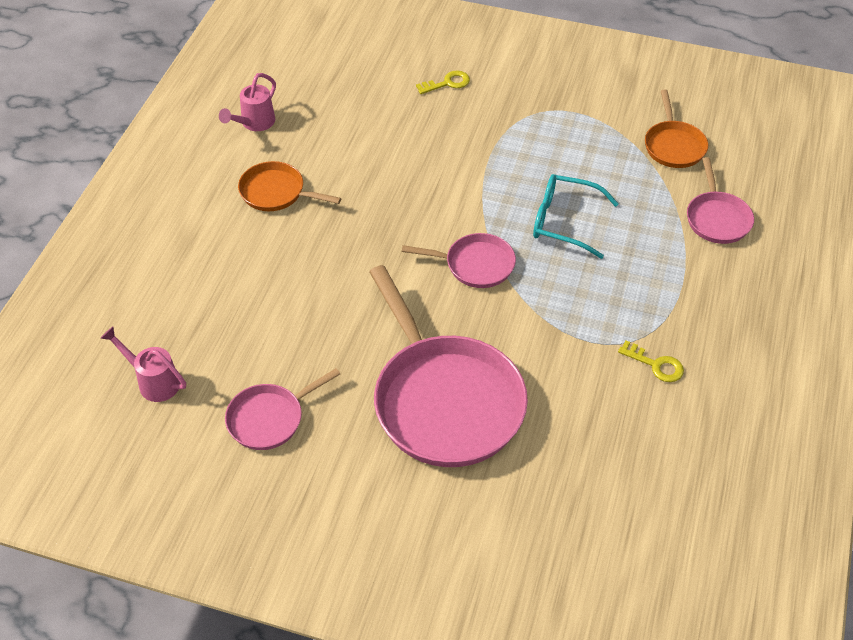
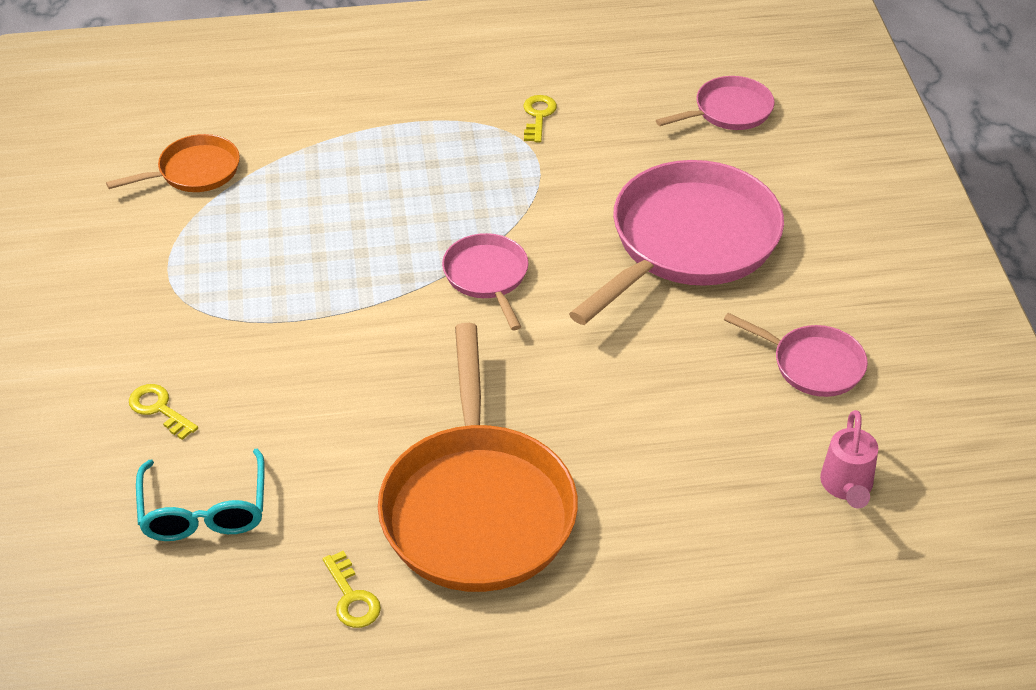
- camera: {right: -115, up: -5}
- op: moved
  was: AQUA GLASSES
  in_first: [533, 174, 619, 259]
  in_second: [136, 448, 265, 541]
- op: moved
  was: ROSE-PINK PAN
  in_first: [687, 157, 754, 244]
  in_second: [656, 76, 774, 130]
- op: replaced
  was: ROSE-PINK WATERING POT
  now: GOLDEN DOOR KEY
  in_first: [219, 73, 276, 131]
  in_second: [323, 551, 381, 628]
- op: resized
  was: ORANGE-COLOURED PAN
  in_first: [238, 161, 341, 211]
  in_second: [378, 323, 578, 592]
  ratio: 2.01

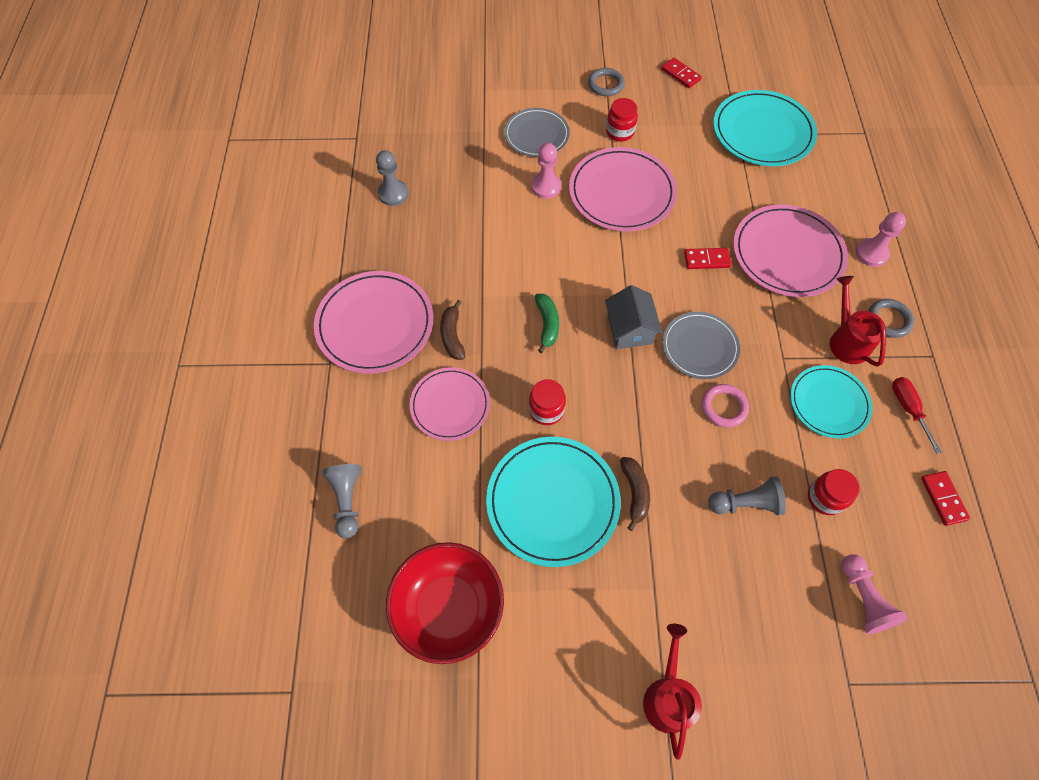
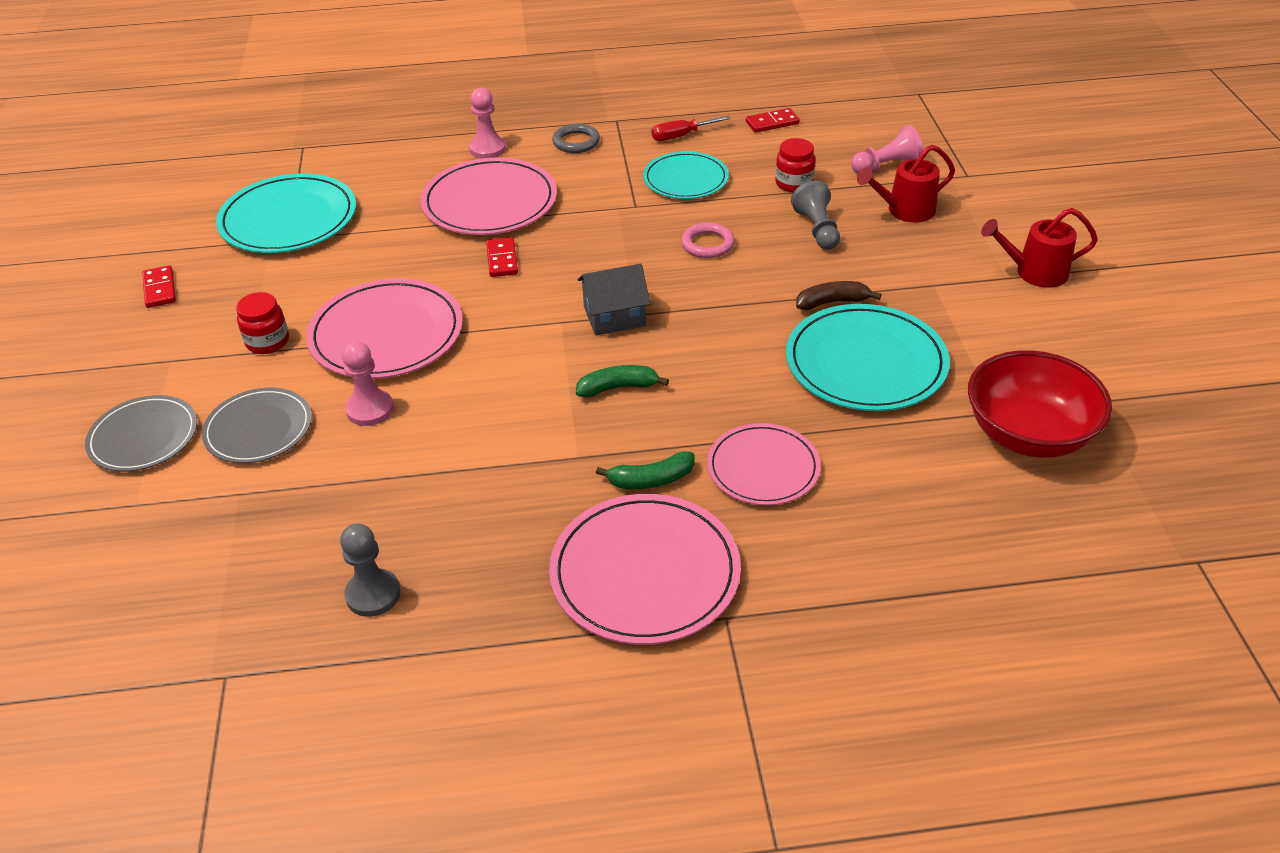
- camera: {right: -95, up: -20}
- op: removed
  was: ASH-GREY GAME PAWN
  in_first: [323, 464, 362, 538]
- op: removed
  was: CRIMSON JAR
  in_first: [529, 379, 566, 425]
- op: removed
  was: ASH-GREY HOOP
  in_first: [588, 68, 625, 96]
- op: moved
  was: ASH-GREY DINNER PLATE
  in_first: [662, 312, 740, 379]
  in_second: [85, 395, 197, 472]
- op: moved
  was: CRIMSON WATERING POT
  in_first: [830, 276, 886, 367]
  in_second: [857, 145, 955, 223]
- op: recoloured
  was: BROWN TOY BANANA
  now: LEAF-GREEN TOY BANANA
  in_first: [440, 300, 465, 360]
  in_second: [596, 451, 694, 489]
- op: turned
  was: CRIMSON DOMINO TILE
  in_first: [661, 58, 702, 88]
  in_second: [142, 265, 176, 308]
  clockwise: -60

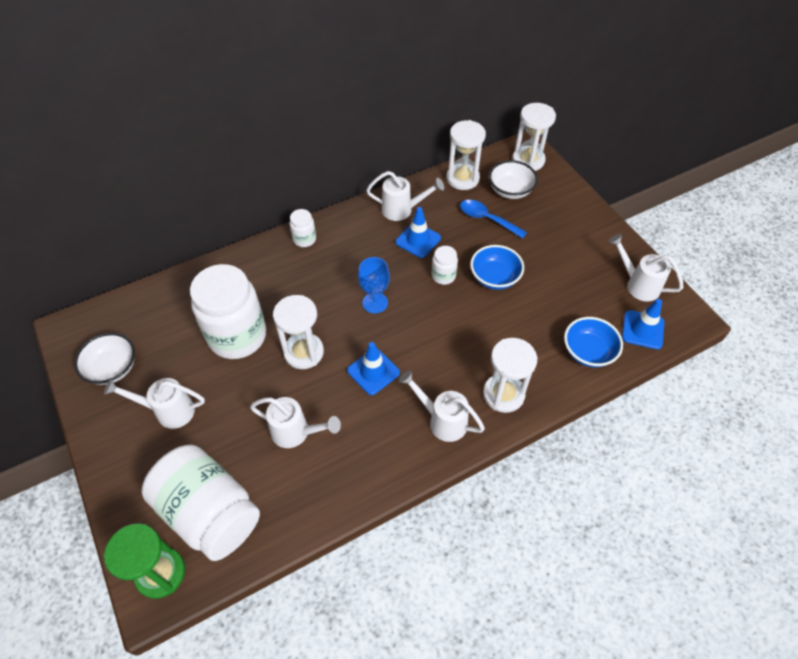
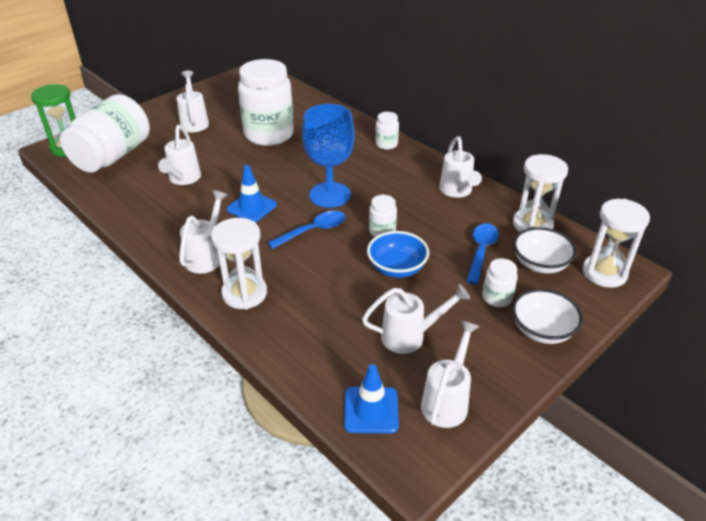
- camera: {right: 75, up: -15}
- op: removed
  was: SNOW-WHITE HOURGLASS
  in_first: [273, 295, 324, 369]
- op: removed
  was: COBALT ROAD CONE
  in_first: [396, 207, 441, 258]
- op: removed
  was: COBALT SERVING BOWL
  in_first: [564, 317, 623, 368]
- op: added
  now: COBALT SPOON
  in_second: [267, 211, 346, 249]
- op: added
  now: SNOW-WHITE WATERING POT
  in_second: [362, 284, 470, 354]
- op: added
  now: SNOW-WHITE JAR
  in_second: [482, 258, 518, 307]
- op: moved
  was: SNOW-WHITE SERVING BOWL
  in_first: [74, 333, 135, 385]
  in_second: [512, 289, 583, 344]
- op: resized
  was: COBALT WINE GLASS
  in_first: [358, 257, 390, 313]
  in_second: [302, 104, 355, 208]
  ratio: 1.63

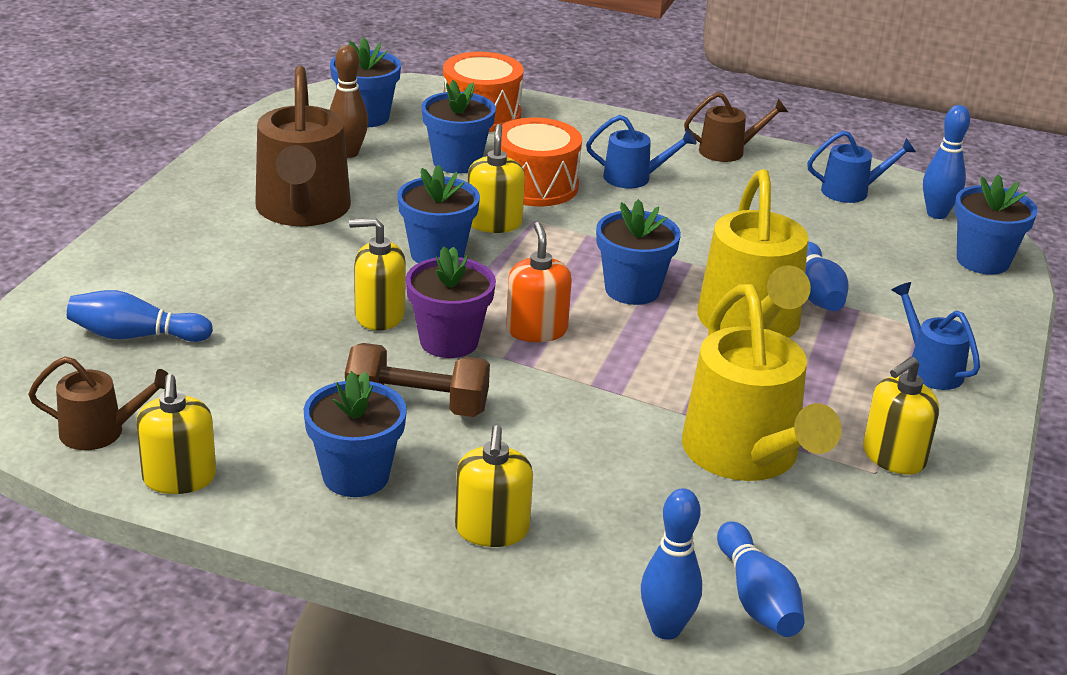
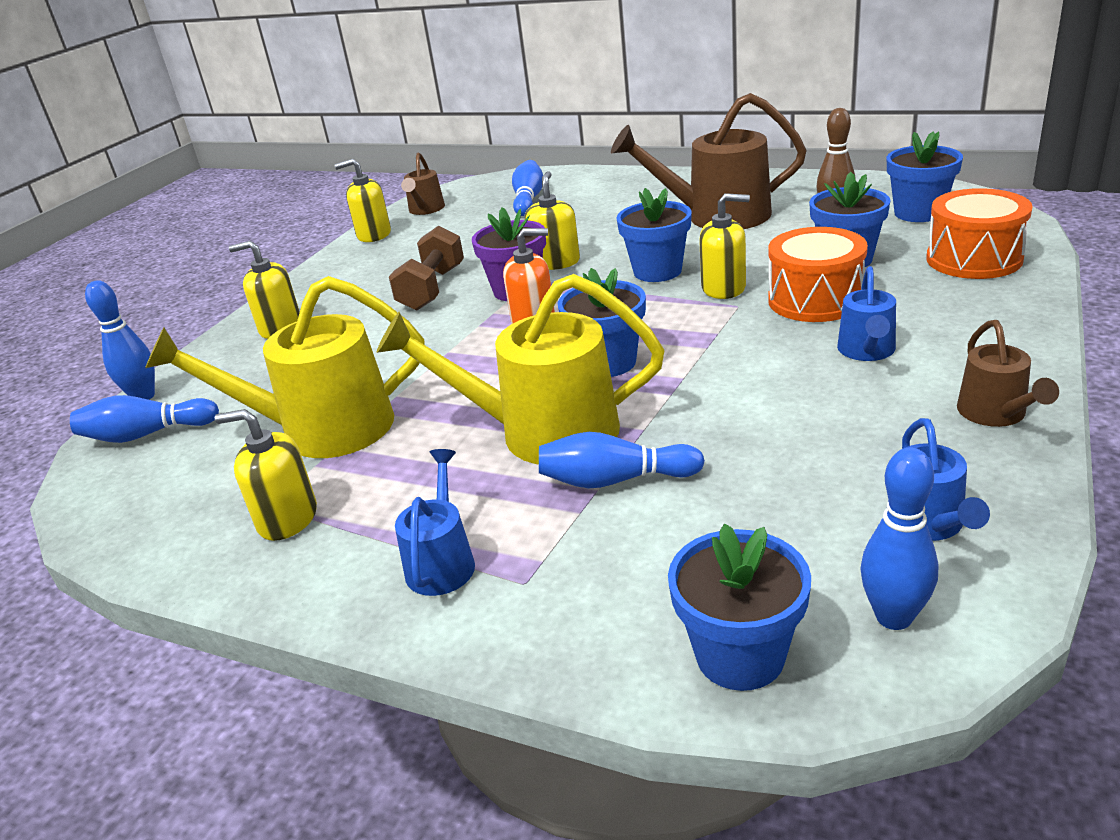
- camera: {right: 100, up: 0}
- op: removed
  was: COBALT POTTED PLANT
  in_first: [304, 371, 407, 497]
- op: turned
  was: GOLDEN SOAP DISPENSER
  in_first: [863, 356, 939, 475]
  in_second: [214, 409, 317, 541]
  clockwise: -45
- op: turned
  was: COBALT WATERING POT
  in_first: [892, 282, 980, 390]
  in_second: [395, 449, 475, 596]
  clockwise: -60

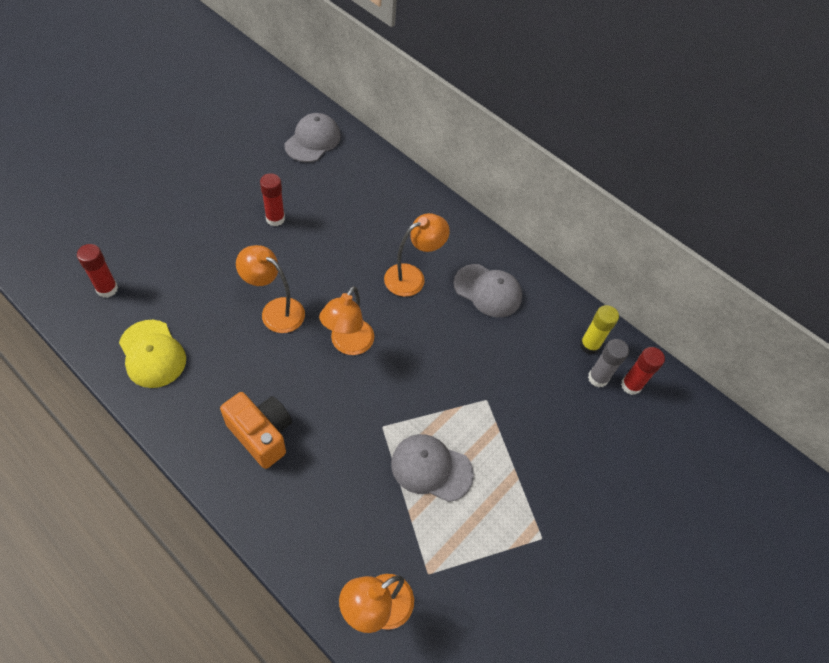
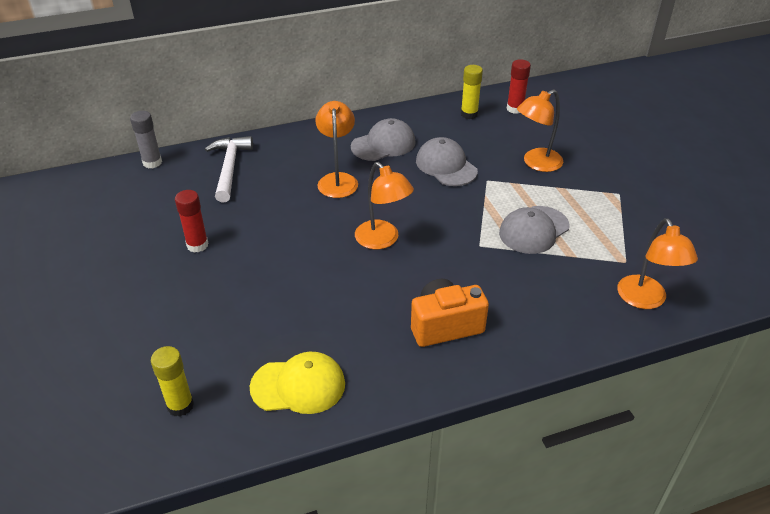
- camera: {right: -55, up: -15}
- op: added
  now: SNOW-WHITE CARPENTER'S HAMMER
  in_second: [205, 136, 253, 202]
- op: moved
  was: ORANGE-COLOURED DESK LAMP
  in_first: [236, 245, 305, 333]
  in_second: [517, 89, 563, 172]
- op: moved
  was: ASH-GREY PEAKED CAP
  in_first: [285, 113, 341, 162]
  in_second: [416, 137, 478, 186]
- op: moved
  was: ASH-GREY GLUE STICK
  in_first: [588, 339, 629, 387]
  in_second: [130, 111, 162, 168]
- op: recoloured
  was: CRIMSON GLUE STICK
  now: GOLDEN GLUE STICK
  in_first: [77, 244, 118, 298]
  in_second: [151, 346, 194, 417]

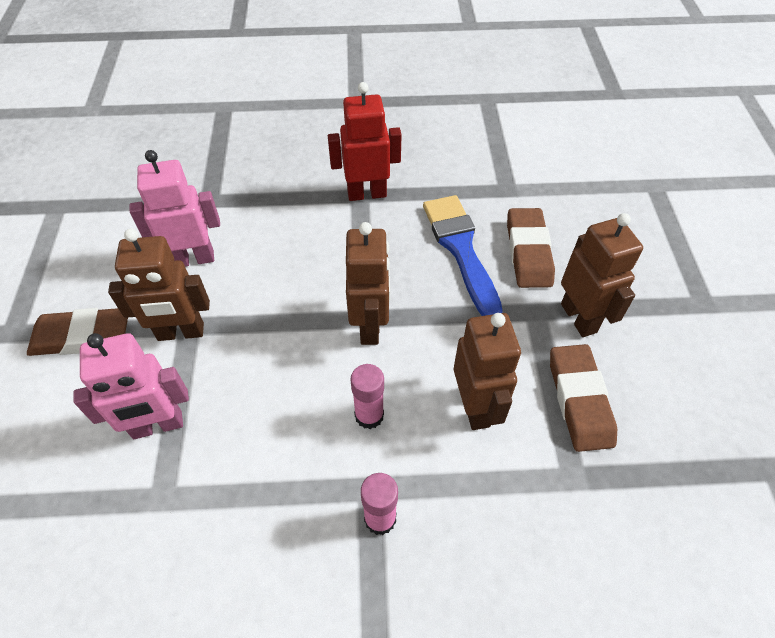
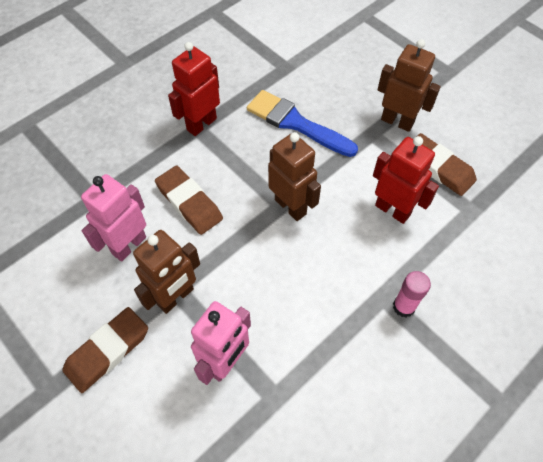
- camera: {right: -40, up: 5}
- op: removed
  was: ROSE-PINK GLUE STICK
  in_first: [350, 364, 384, 429]
- op: moved
  was: BROWN ERASER
  in_first: [507, 208, 555, 288]
  in_second: [155, 166, 223, 235]
- op: recoloured
  was: BROWN ROBOT FIGURE
  now: CRIMSON ROBOT FIGURE
  in_first: [454, 313, 521, 430]
  in_second: [373, 136, 439, 224]

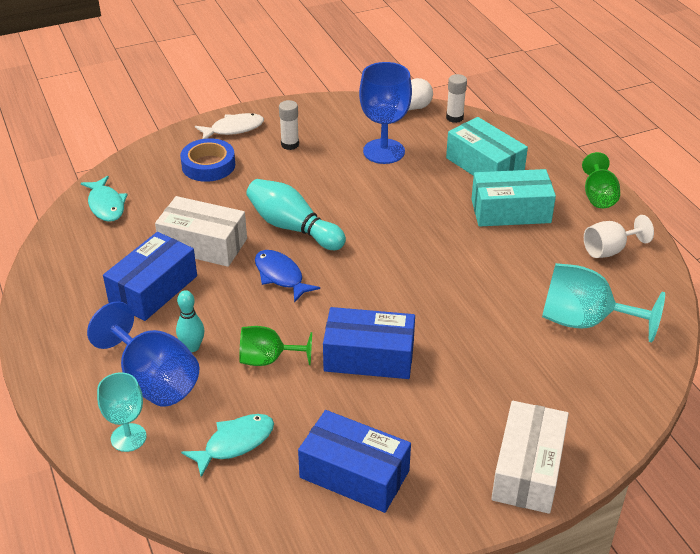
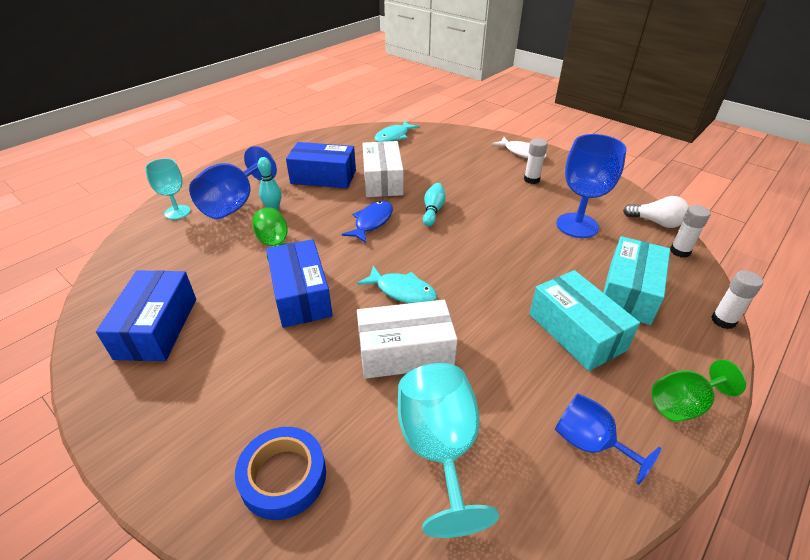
- camera: {right: 65, up: 0}
- op: added
  now: SNOW-WHITE GLUE STICK
  in_second: [711, 270, 763, 329]
- op: moved
  was: COBALT STICKY TAPE
  in_first: [180, 138, 235, 182]
  in_second: [235, 427, 326, 520]
- op: moved
  was: AQUA TOY FISH
  in_first: [181, 414, 274, 477]
  in_second: [357, 266, 437, 304]
- op: moved
  was: SNOW-WHITE BOX
  in_first: [491, 401, 569, 514]
  in_second: [357, 300, 458, 379]
- op: recoloured
  was: SNOW-WHITE WINE GLASS
  now: COBALT WINE GLASS
  in_first: [584, 215, 654, 258]
  in_second: [555, 393, 661, 485]
- op: resized
  was: AQUA BOWLING PIN
  in_first: [246, 179, 346, 250]
  in_second: [423, 183, 446, 226]
  ratio: 0.57

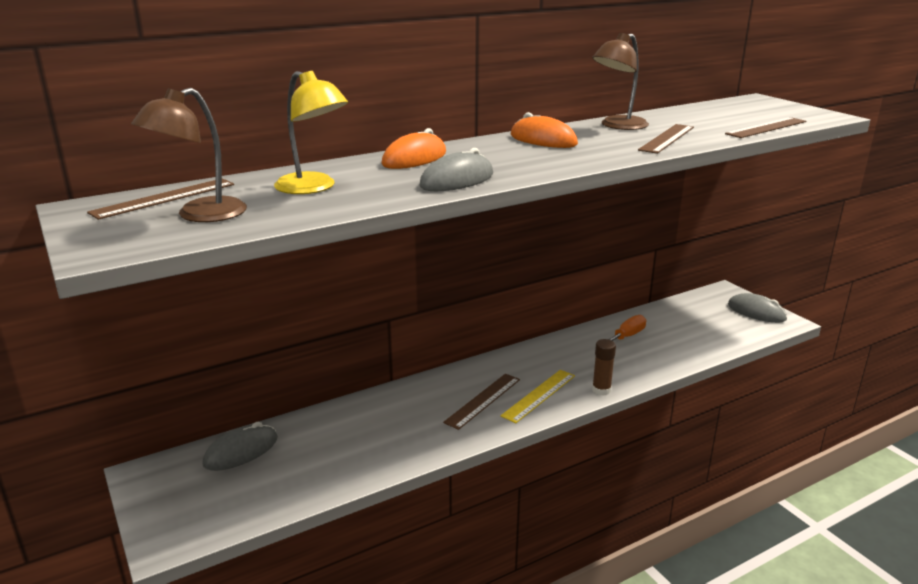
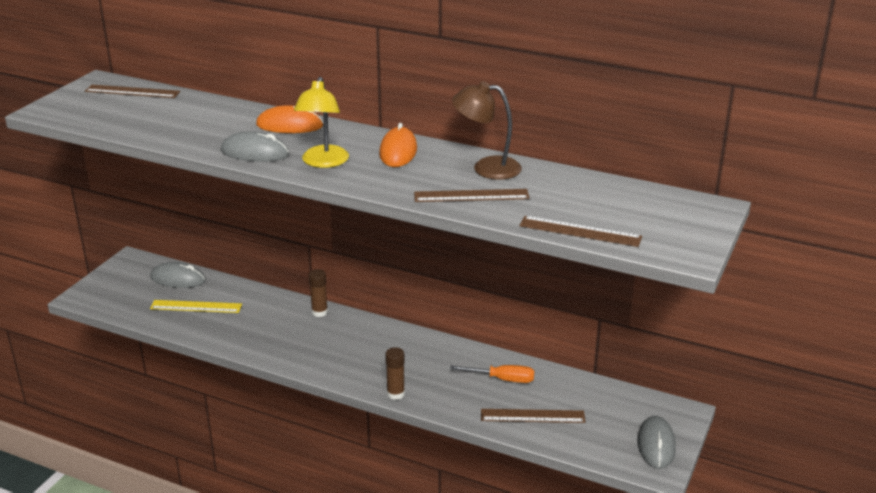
- camera: {right: 55, up: 5}
- op: removed
  was: BROWN DESK LAMP
  in_first: [131, 88, 247, 222]
- op: added
  now: BROWN GLUE STICK
  in_second: [309, 269, 328, 317]
- op: moved
  was: GOLDEN DESK LAMP
  in_first: [274, 71, 348, 194]
  in_second: [294, 77, 349, 168]
- op: moved
  was: BROWN RULER
  in_first: [443, 374, 520, 430]
  in_second: [481, 409, 585, 423]
- op: moved
  was: GOLDEN RULER
  in_first: [501, 370, 575, 423]
  in_second: [150, 300, 242, 313]

